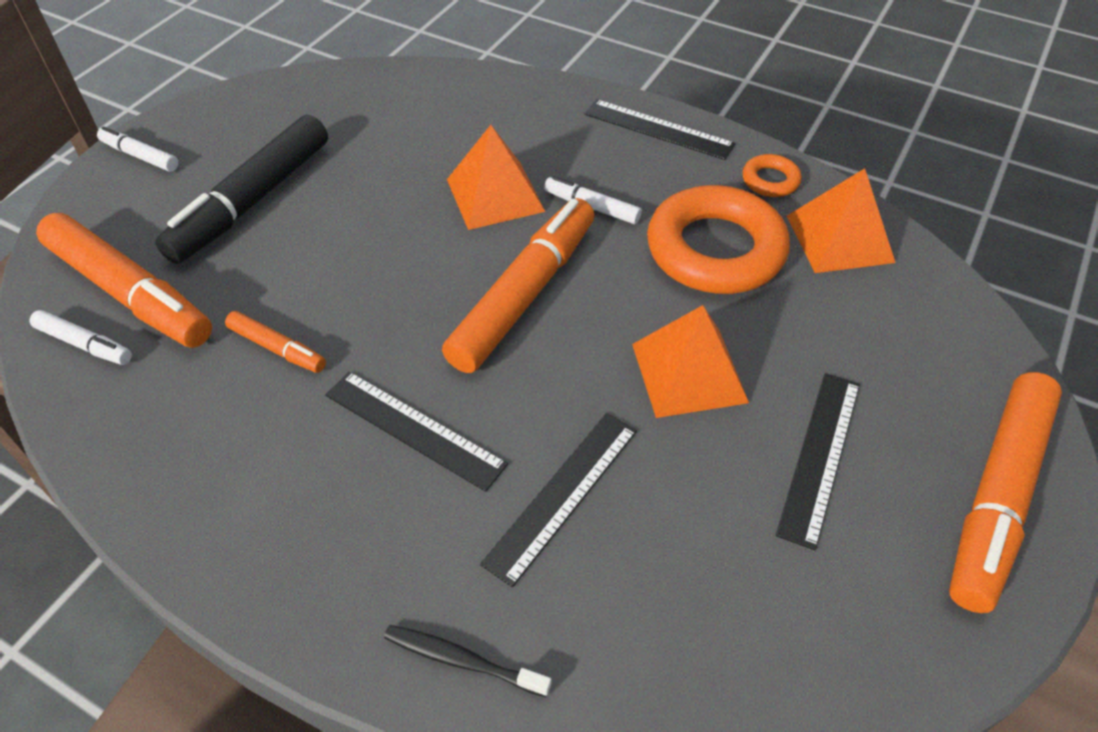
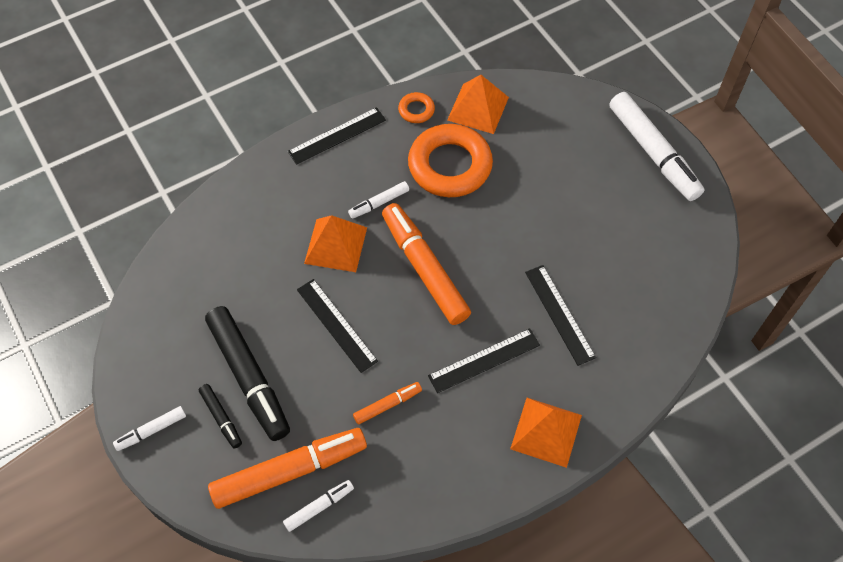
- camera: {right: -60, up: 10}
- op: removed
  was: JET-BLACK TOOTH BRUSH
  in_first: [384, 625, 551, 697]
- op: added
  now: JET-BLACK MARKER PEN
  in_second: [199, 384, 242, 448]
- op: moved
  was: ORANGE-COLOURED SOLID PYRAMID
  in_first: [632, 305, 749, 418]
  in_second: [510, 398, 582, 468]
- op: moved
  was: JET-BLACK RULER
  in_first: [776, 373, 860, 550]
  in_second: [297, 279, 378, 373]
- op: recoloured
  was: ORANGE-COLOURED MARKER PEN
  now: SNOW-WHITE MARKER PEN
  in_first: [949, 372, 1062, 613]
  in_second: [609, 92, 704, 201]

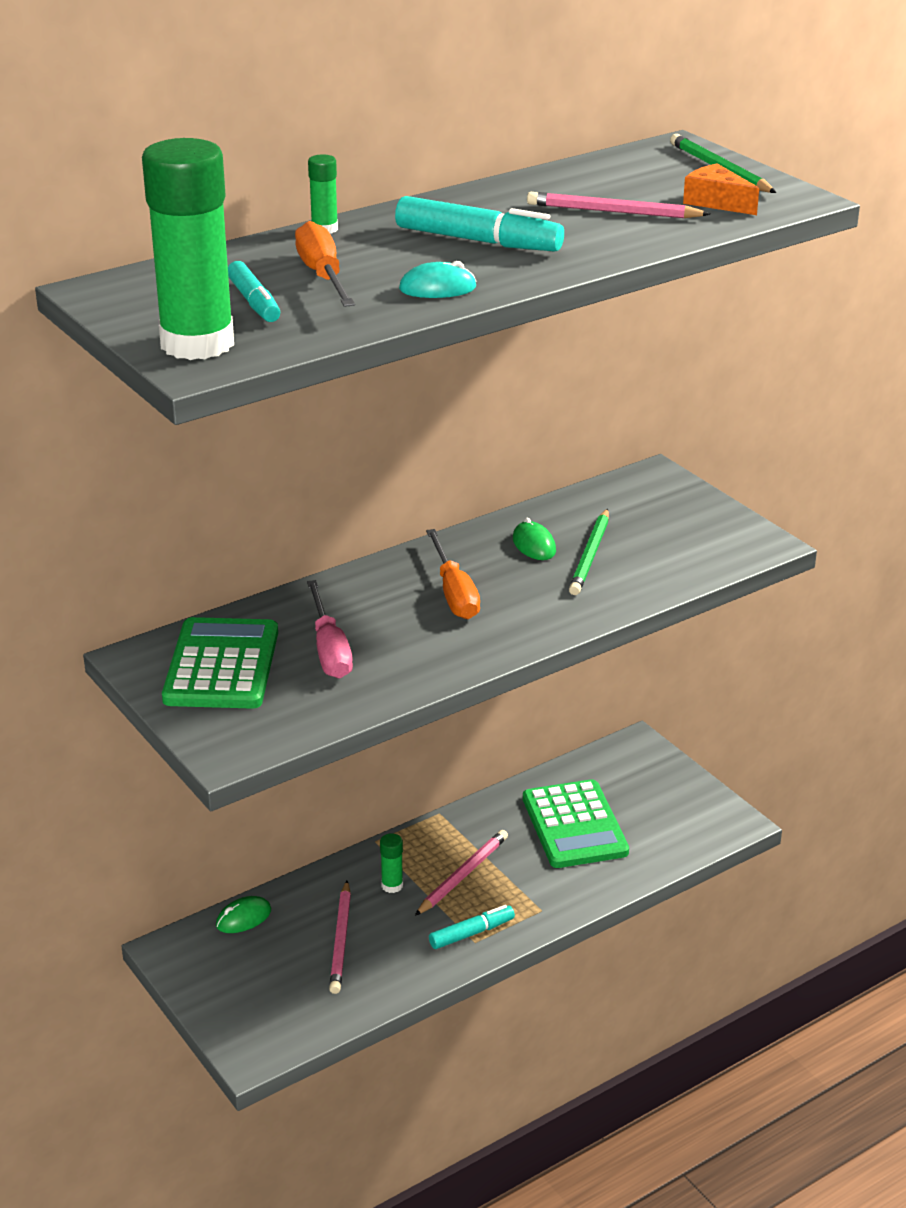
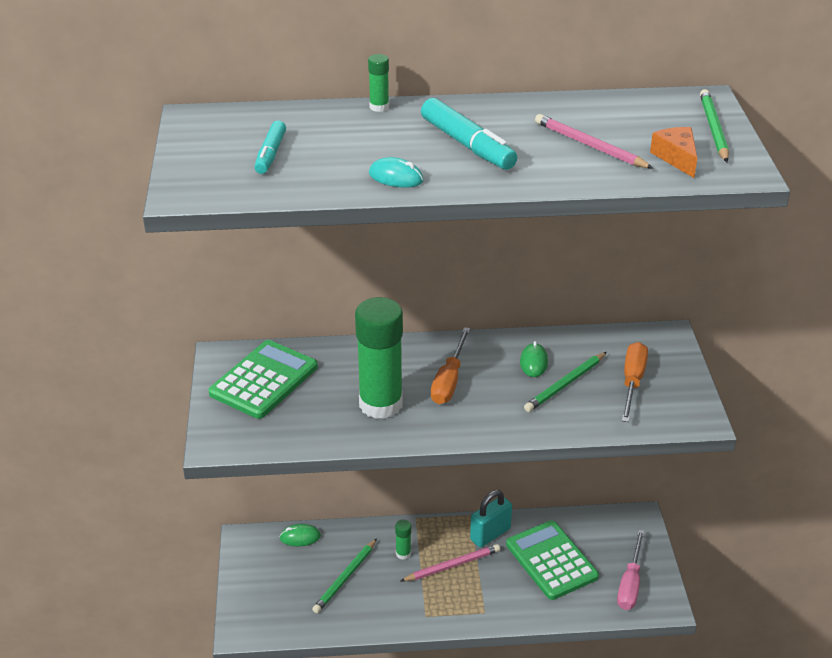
- camera: {right: 30, up: 5}
- op: removed
  was: AQUA MARKER PEN
  in_first: [429, 905, 515, 949]
- op: added
  now: AQUA SMALL LOCK
  in_second: [470, 490, 512, 547]
- op: moved
  was: LEAF-GREEN GLUE STICK
  in_first: [142, 138, 234, 360]
  in_second: [355, 297, 403, 419]
- op: moved
  was: ORANGE-COLOURED SCREWDRIVER
  in_first: [295, 221, 355, 307]
  in_second: [622, 342, 648, 422]
- op: moved
  was: ROSE-PINK SCREWDRIVER
  in_first: [307, 580, 353, 679]
  in_second: [617, 529, 645, 610]
- op: recoloured
  was: ROSE-PINK PENCIL
  now: LEAF-GREEN PENCIL
  in_first: [329, 881, 351, 994]
  in_second: [312, 538, 377, 613]
- op: turned
  was: LEAF-GREEN POCKET CALCULATOR
  in_first: [523, 779, 629, 868]
  in_second: [506, 520, 599, 600]
  clockwise: 135

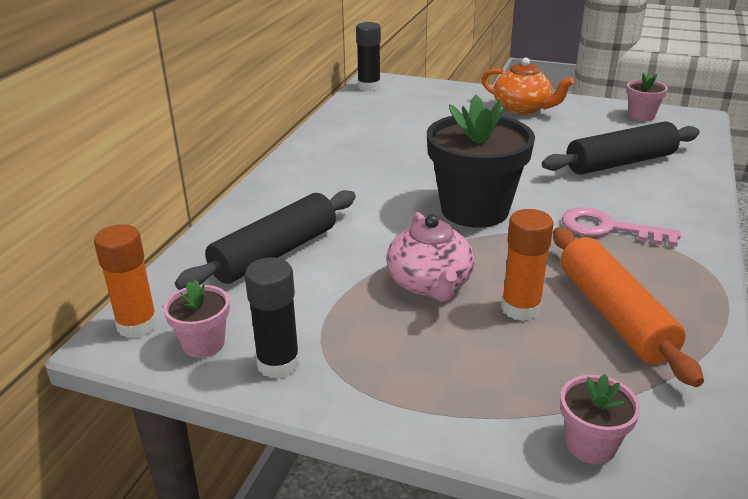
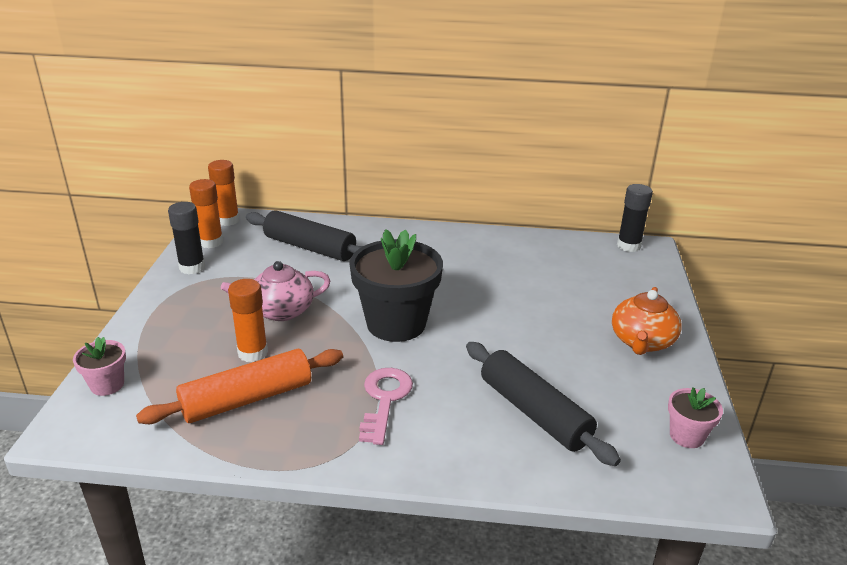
- camera: {right: 75, up: 0}
- op: replaced
  was: ROSE-PINK POTTED PLANT
  now: ORANGE-COLOURED GLUE STICK
  in_first: [163, 280, 230, 358]
  in_second: [189, 179, 223, 248]

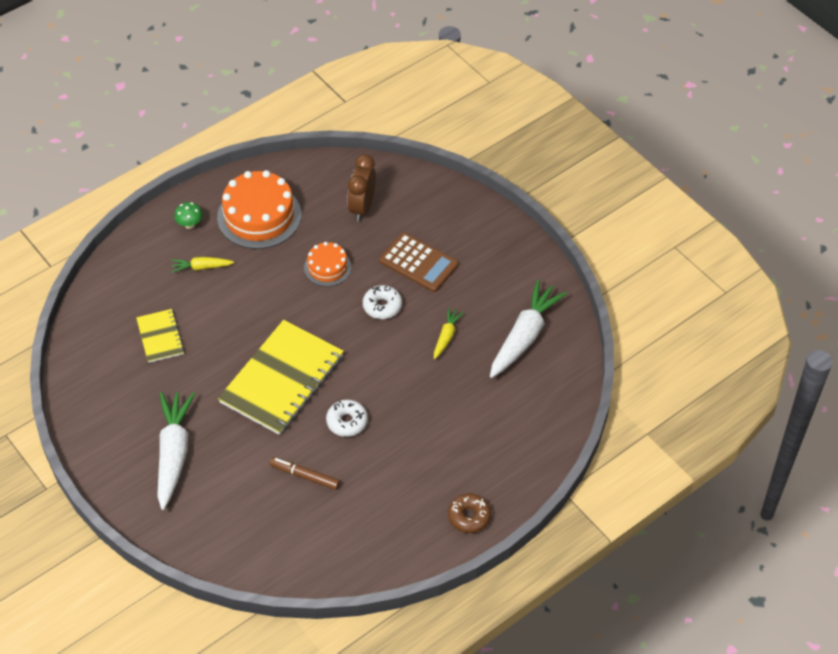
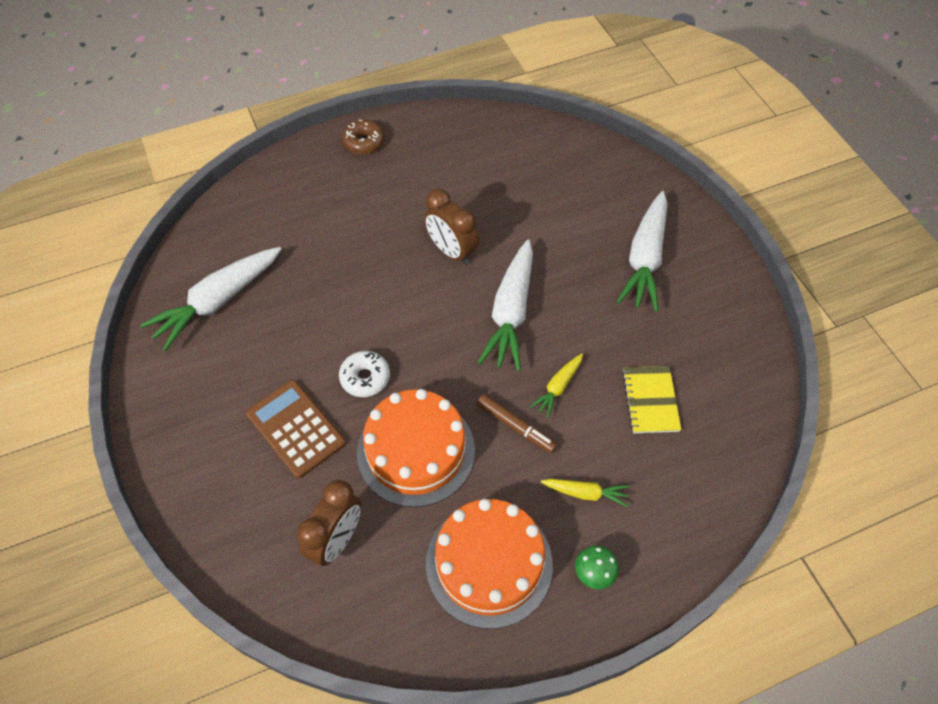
- camera: {right: -165, up: 5}
- op: moved
  was: BROWN MARKER PEN
  in_first: [270, 457, 340, 490]
  in_second: [477, 394, 557, 453]
- op: moved
  was: GOLDEN ROOT VEGETABLE
  in_first: [434, 308, 464, 359]
  in_second: [530, 354, 583, 418]
- op: replaced
  was: GOLDEN NOTEBOOK
  now: SNOW-WHITE ROOT VEGETABLE
  in_first: [218, 320, 344, 435]
  in_second: [478, 239, 533, 371]
- op: replaced
  was: SNOW-WHITE GLAZED DONUT
  now: BROWN ALARM CLOCK
  in_first: [326, 400, 368, 437]
  in_second: [424, 189, 479, 265]
- op: resized
  was: ORANGE-COLOURED CAKE
  in_first: [304, 242, 351, 286]
  in_second: [357, 389, 475, 507]
  ratio: 1.82

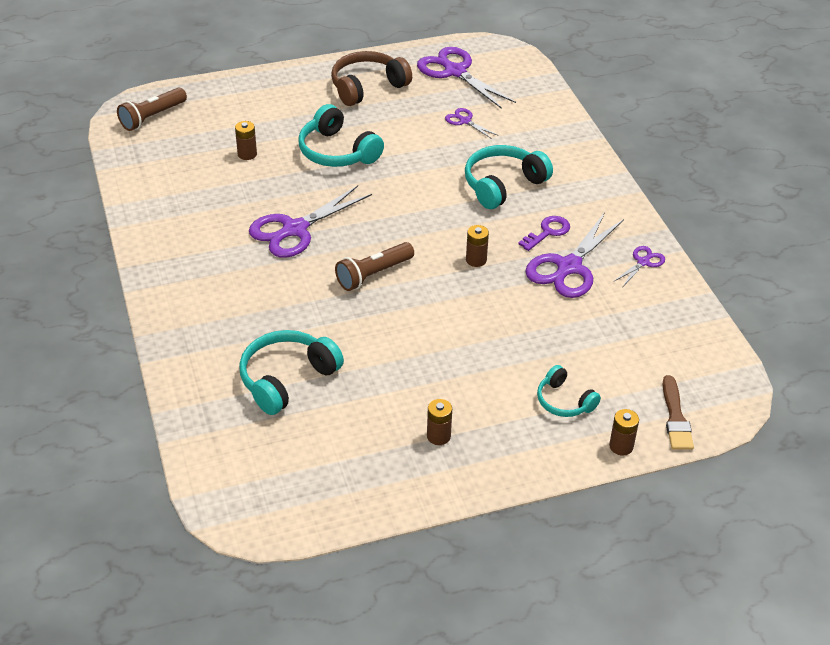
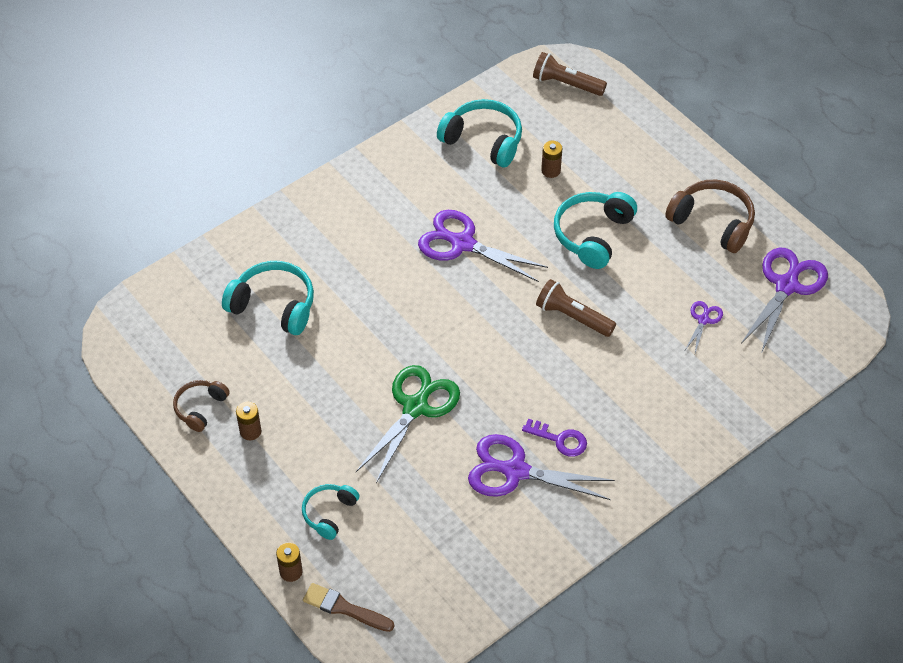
- camera: {right: 70, up: 10}
- op: removed
  was: BROWN AA BATTERY
  in_first: [466, 225, 489, 267]
- op: removed
  was: ROYAL PURPLE SHEARS
  in_first: [613, 246, 665, 286]
- op: added
  now: BROWN HEADPHONES
  in_second: [173, 380, 230, 432]
- op: added
  now: LEAF-GREEN SHEARS
  in_second: [356, 365, 460, 483]
- op: moved
  was: BROWN TORCH
  in_first: [335, 242, 414, 291]
  in_second: [536, 279, 616, 337]
- op: moved
  was: AQUA HEADPHONES
  in_first: [465, 145, 553, 209]
  in_second: [437, 99, 522, 167]
- op: turned
  was: BROWN PAINTBRUSH
  in_first: [663, 375, 694, 450]
  in_second: [303, 583, 394, 632]
  clockwise: 45

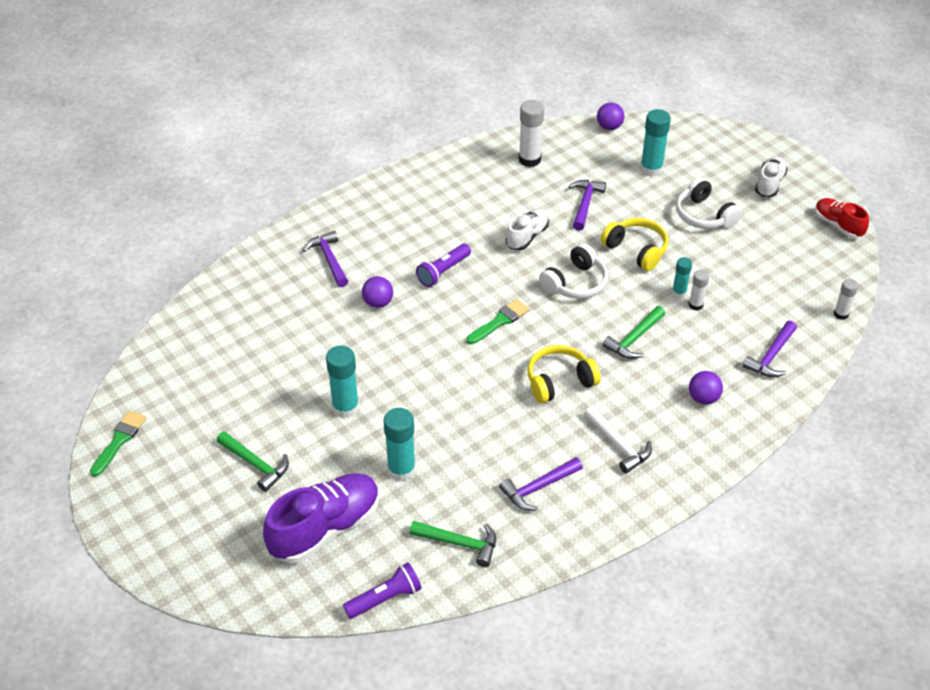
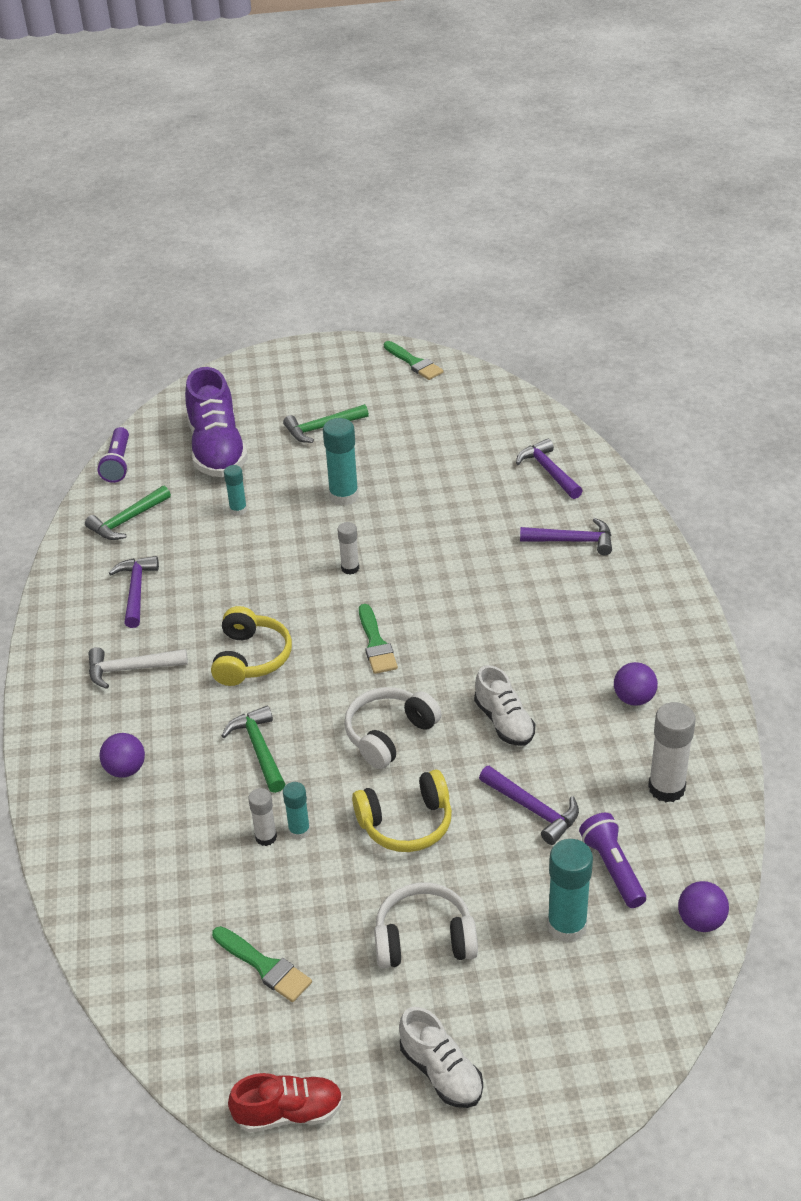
- camera: {right: 120, up: -5}
- op: added
  now: LEAF-GREEN PAINTBRUSH
  in_second: [212, 926, 312, 1002]
- op: moved
  was: ROYAL PURPLE BALL
  in_first: [362, 276, 393, 308]
  in_second: [614, 662, 658, 706]
- op: moved
  was: ROYAL PURPLE TORCH
  in_first: [416, 244, 471, 287]
  in_second: [579, 813, 646, 908]
- op: moved
  was: ROYAL PURPLE CARPENTER'S HAMMER
  in_first: [742, 321, 797, 377]
  in_second: [516, 439, 583, 499]
- op: moved
  was: SNOW-WHITE GLUE STICK
  in_first: [834, 279, 858, 320]
  in_second: [338, 522, 359, 574]
- op: turned
  was: SNOW-WHITE HEADPHONES
  in_first: [539, 243, 608, 299]
  in_second: [344, 687, 442, 769]
  clockwise: 60
- op: resized
  was: AQUA GLUE STICK
  in_first: [384, 408, 416, 482]
  in_second: [224, 465, 247, 516]
  ratio: 0.59

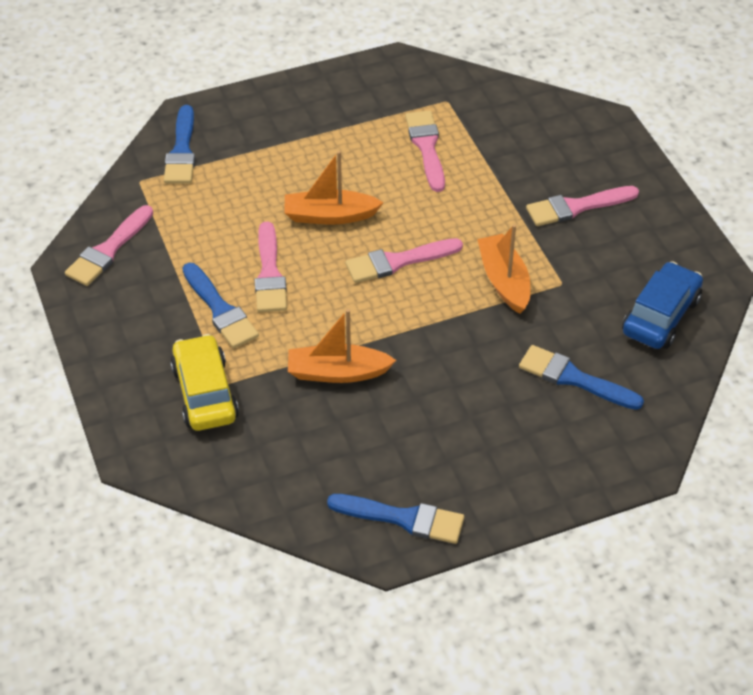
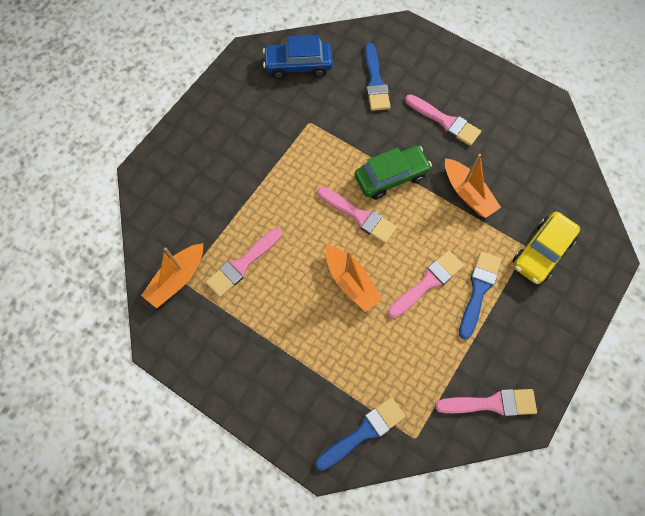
- camera: {right: -125, up: 20}
- op: removed
  was: COBALT PAINTBRUSH
  in_first: [327, 494, 464, 544]
- op: added
  now: LEAF-GREEN TOY CAR
  in_second: [354, 145, 432, 200]
- op: moved
  was: ORANGE-COLOURED BOAT
  in_first: [477, 224, 531, 314]
  in_second: [141, 243, 203, 309]
- op: moved
  was: ROSE-PINK PAINTBRUSH
  in_first: [526, 186, 639, 226]
  in_second: [405, 94, 481, 146]

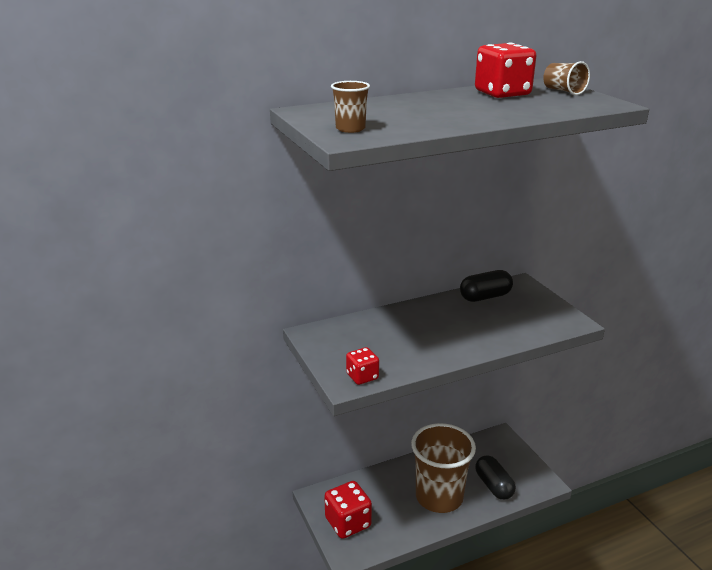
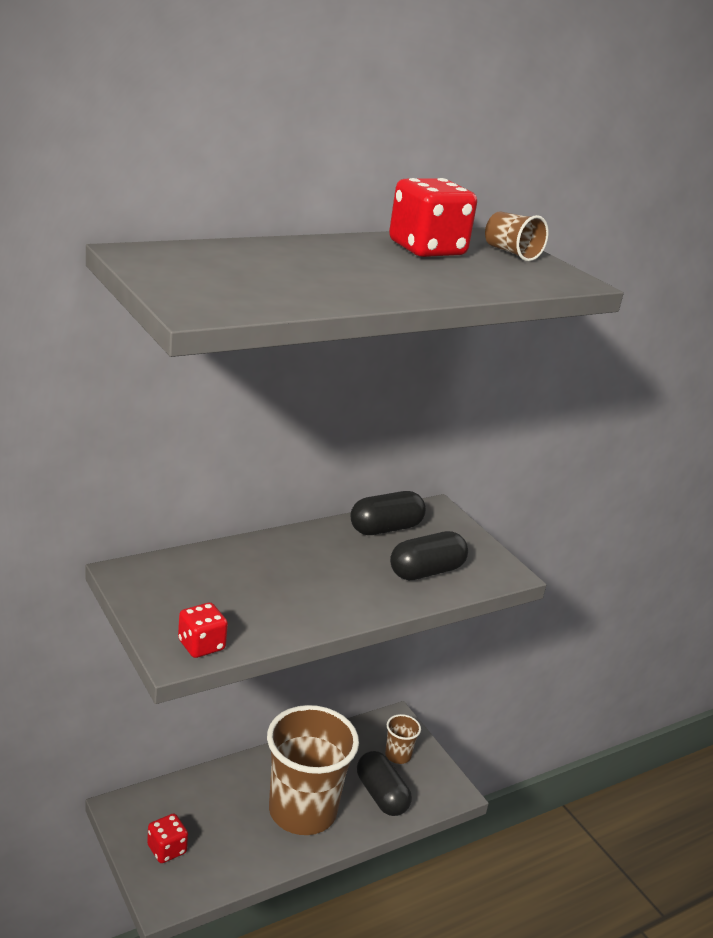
- camera: {right: -10, up: 0}
- op: added
  now: JET-BLACK CAPSULE
  in_second: [390, 531, 468, 580]
- op: moved
  was: BROWN CUP
  in_first: [331, 81, 370, 133]
  in_second: [385, 714, 421, 764]
- op: resized
  was: CRIMSON DICE
  in_first: [324, 481, 372, 539]
  in_second: [147, 813, 188, 863]
  ratio: 0.58

